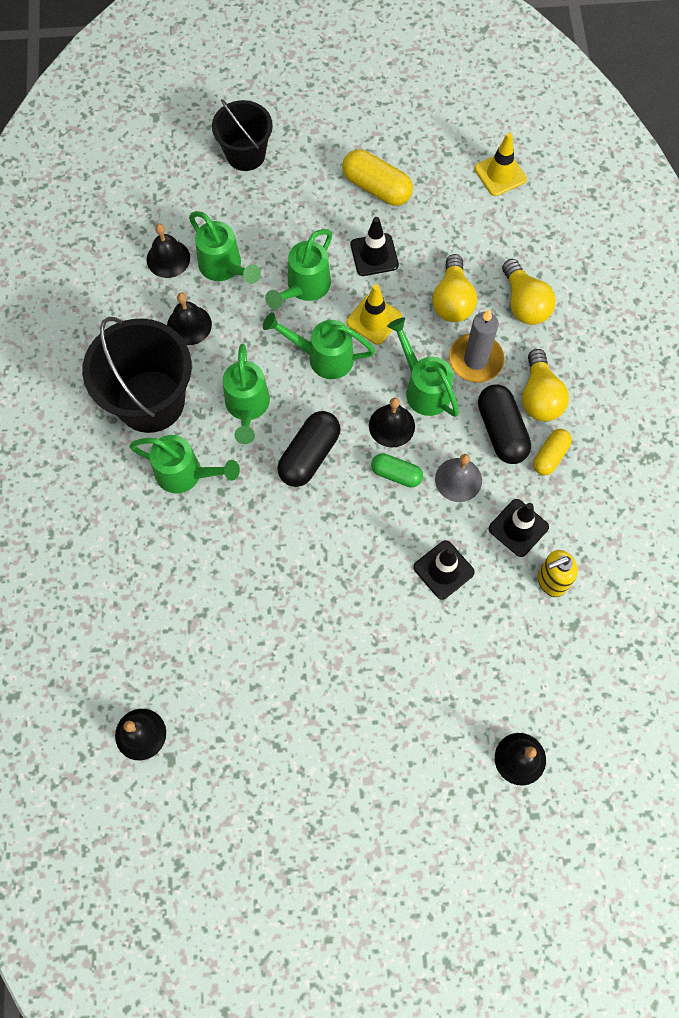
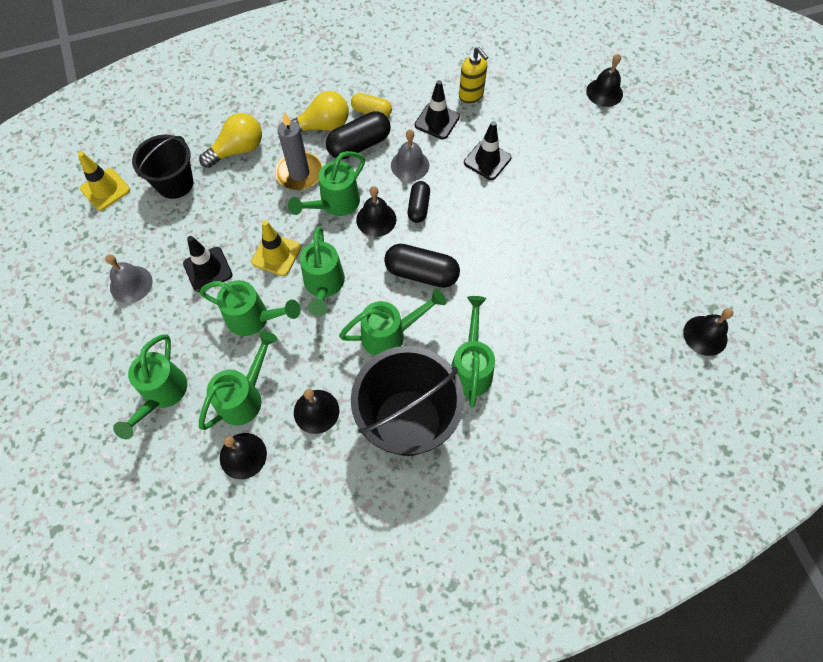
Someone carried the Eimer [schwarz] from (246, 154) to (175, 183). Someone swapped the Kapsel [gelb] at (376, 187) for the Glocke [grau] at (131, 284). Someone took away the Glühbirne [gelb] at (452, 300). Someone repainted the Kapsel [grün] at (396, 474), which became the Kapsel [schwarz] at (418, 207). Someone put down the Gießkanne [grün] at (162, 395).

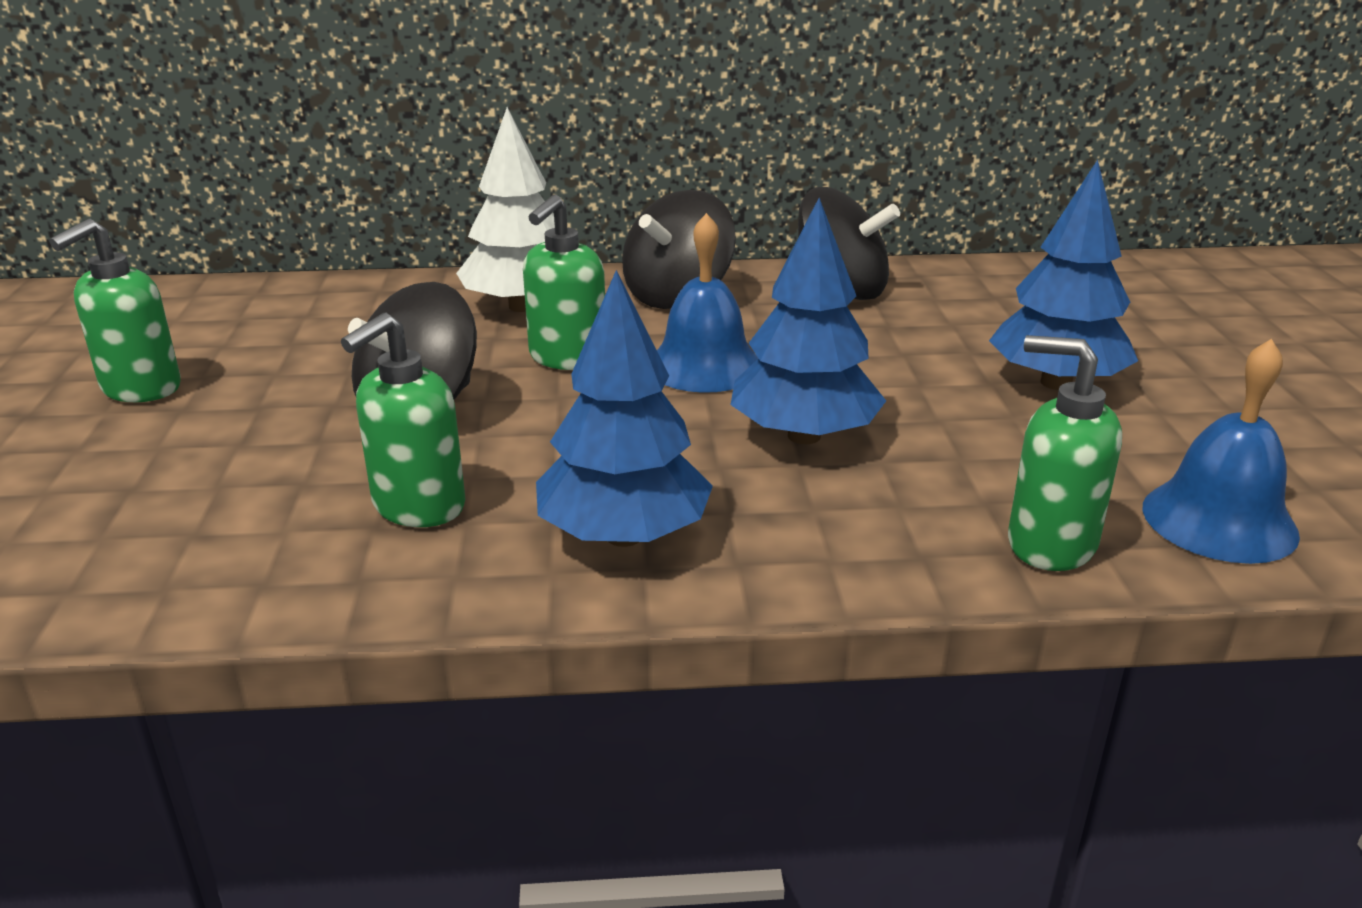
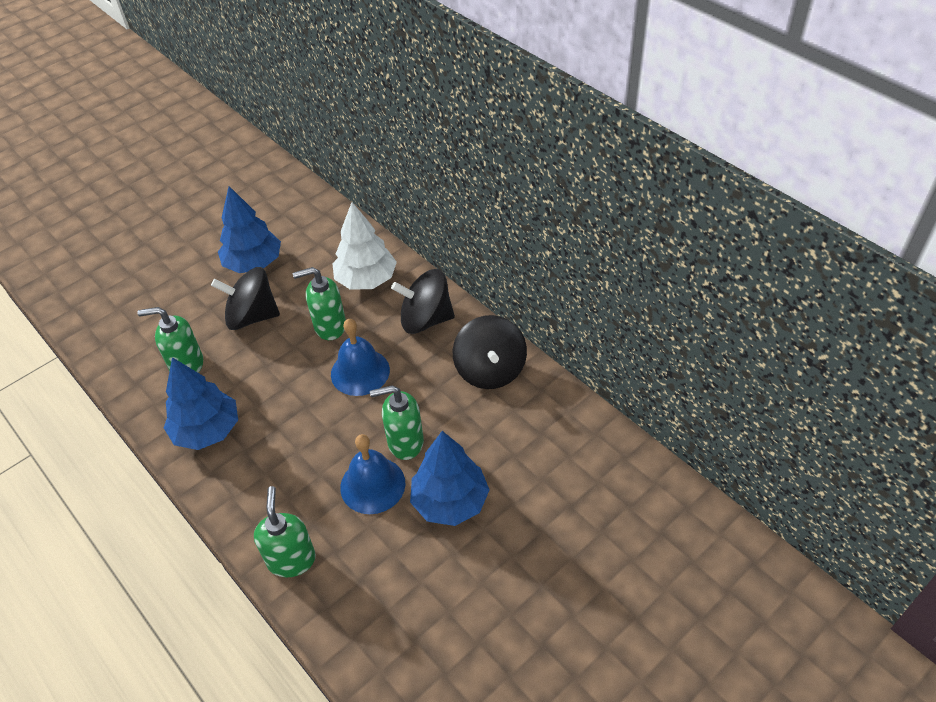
Someone carried the Baum [blau] from (803, 436) to (253, 263). Someone carried the Seifenspender [grün] from (140, 389) to (405, 442). Someone carried the Glocke [blau] from (1219, 520) to (372, 485).

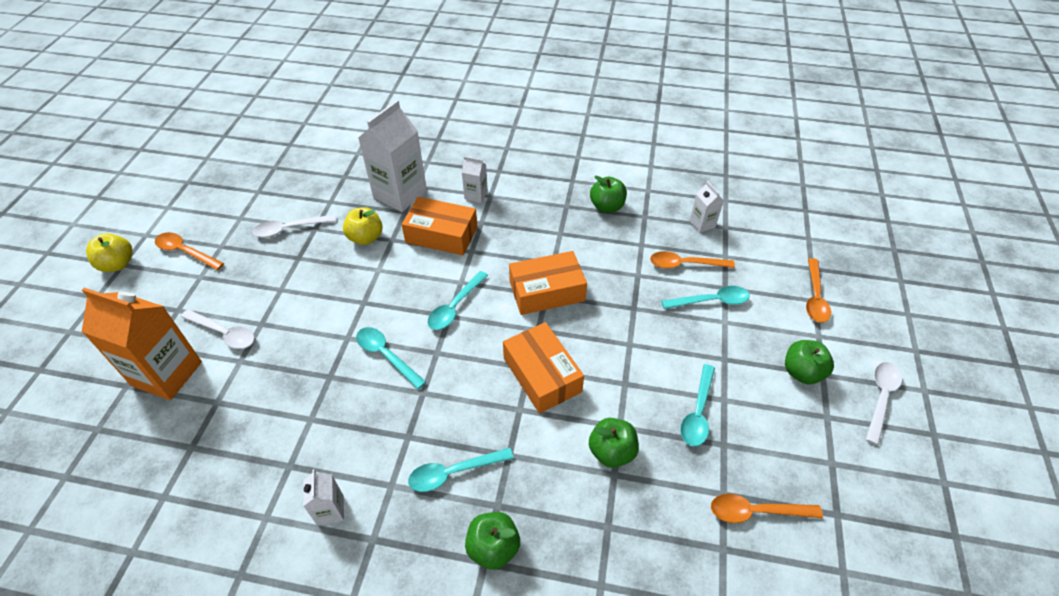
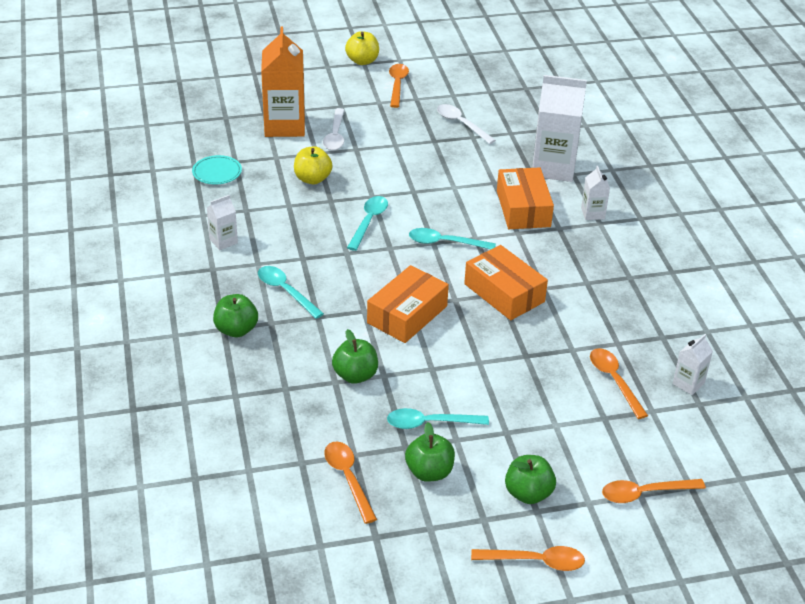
Someone carried the Apfel [grün] from (607, 207) to (429, 472). Someone carried the Apfel [gelb] from (366, 238) to (312, 179). Someone took away the Löffel [türkis] at (711, 301). Someone repainted the Löffel [weiß] at (881, 398), which became the Löffel [orange] at (535, 561). Someone put down the Teller [türkis] at (217, 172).

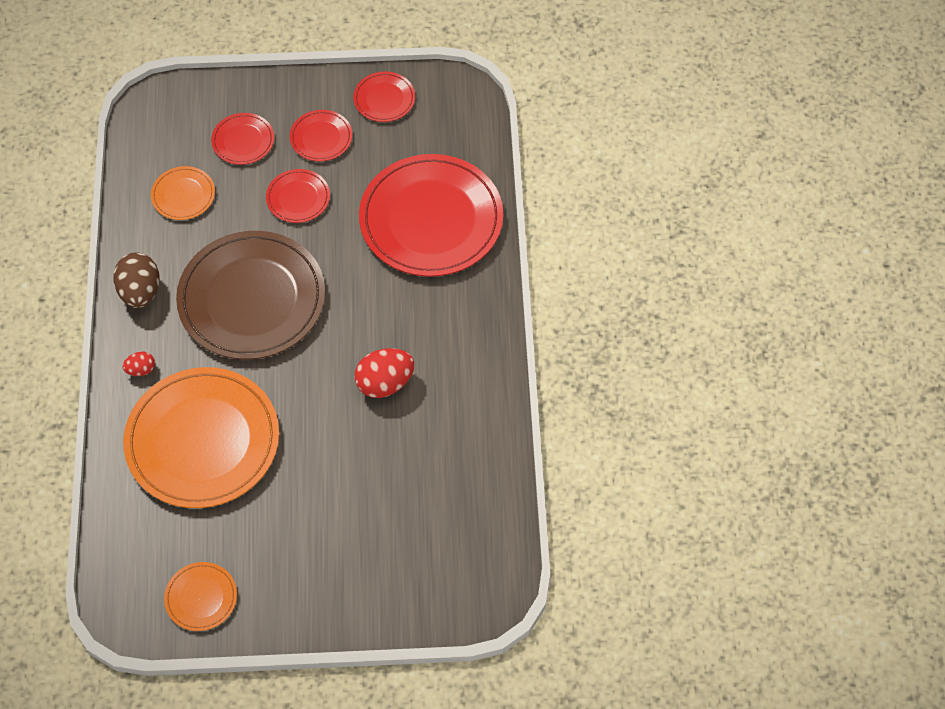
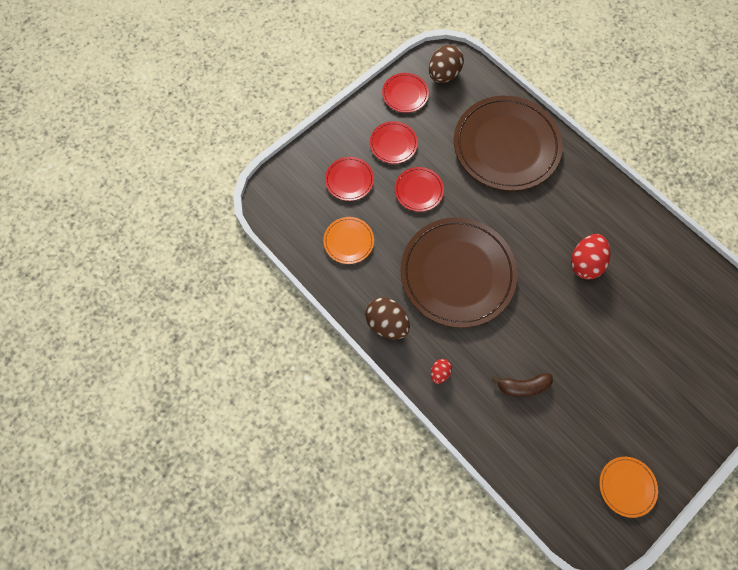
Someone repainted the Teller [rot] at (431, 219), which became the Teller [braun] at (506, 146). Someone swapped the Teller [orange] at (202, 440) for the Banane [braun] at (523, 386). Someone put down the Ei [braun] at (443, 75).

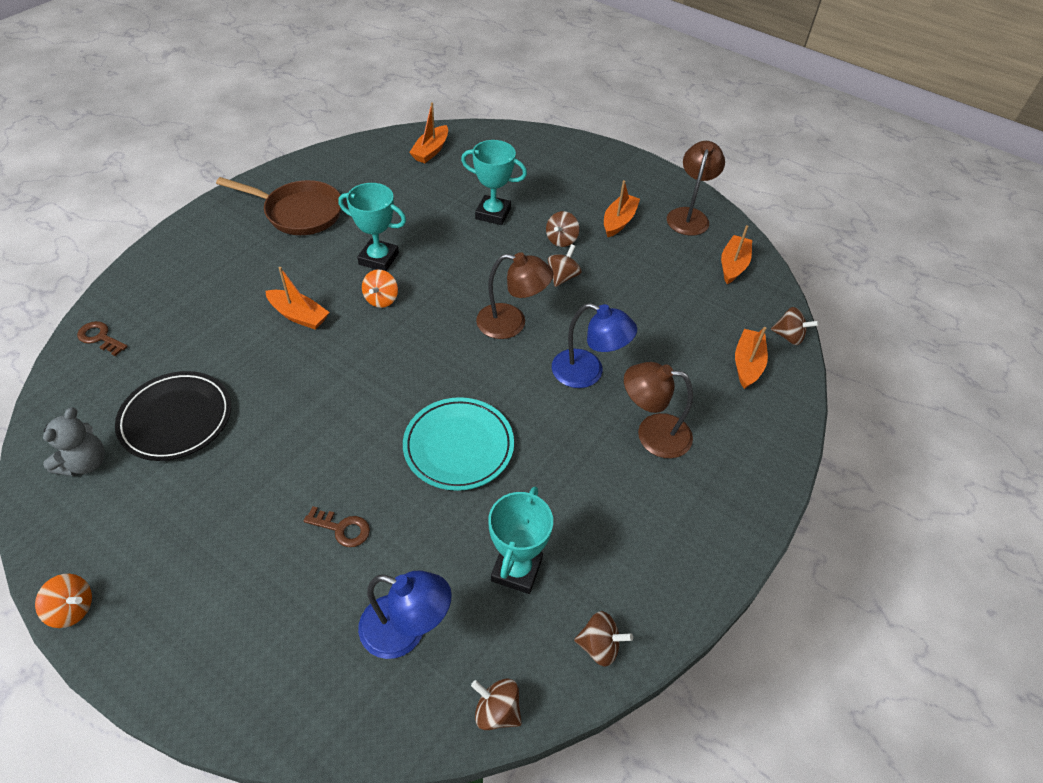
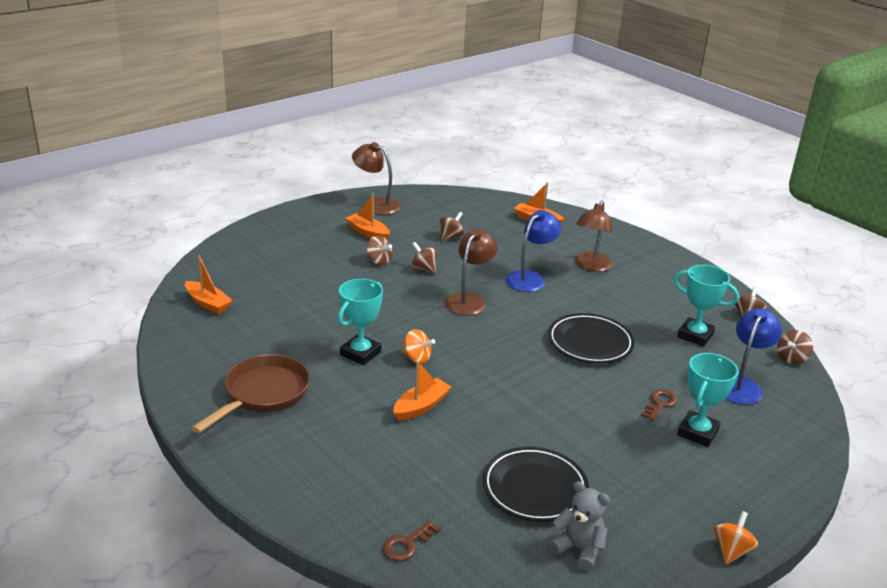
Someone carried the Pokal [türkis] from (493, 213) to (697, 432). Someone took away the Boot [orange] at (733, 265). Someone carried the Kreisel [braun] from (789, 336) to (450, 237). Someone repainted the Teller [türkis] at (458, 446), which became the Teller [schwarz] at (590, 342).

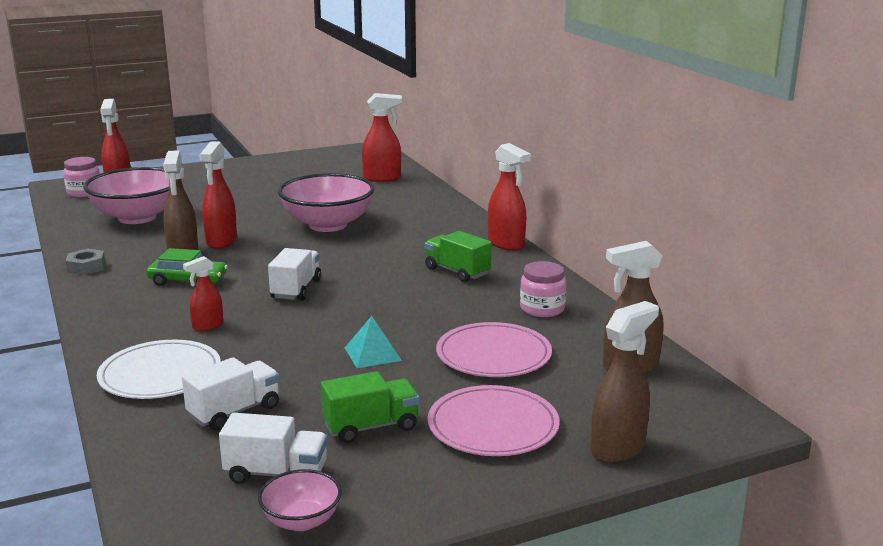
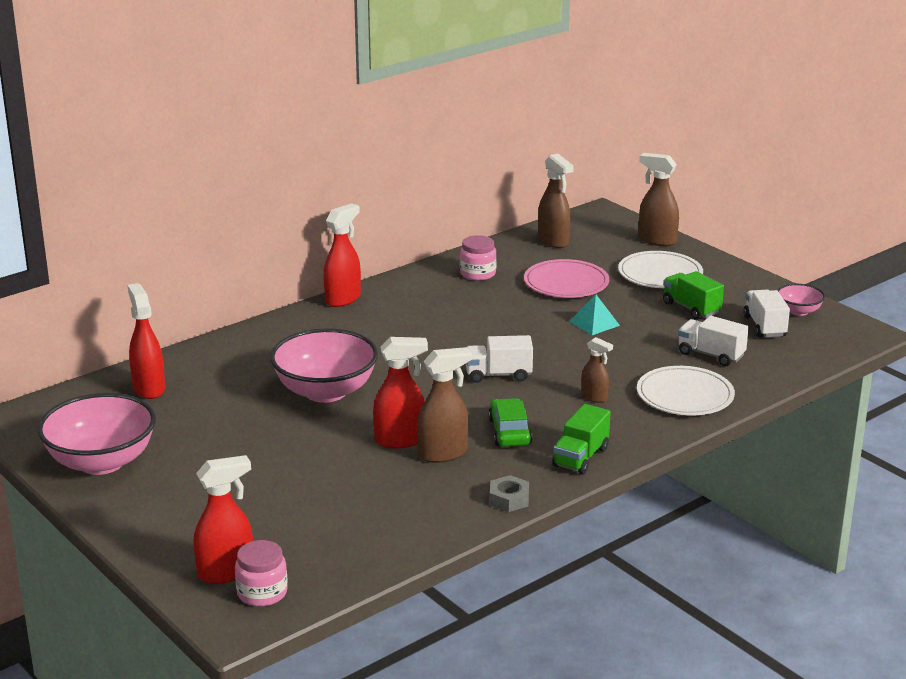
Someone carried the Schüssel [rosa] from (137, 217) to (101, 462). Someone carried the Lastwagen [grün] from (457, 272) to (580, 457). Someone repainted the Sprühflasche [rot] at (207, 326), which became the Sprühflasche [braun] at (594, 397). Someone repainted the Teller [rosa] at (493, 426), which became the Teller [weiß] at (660, 274).

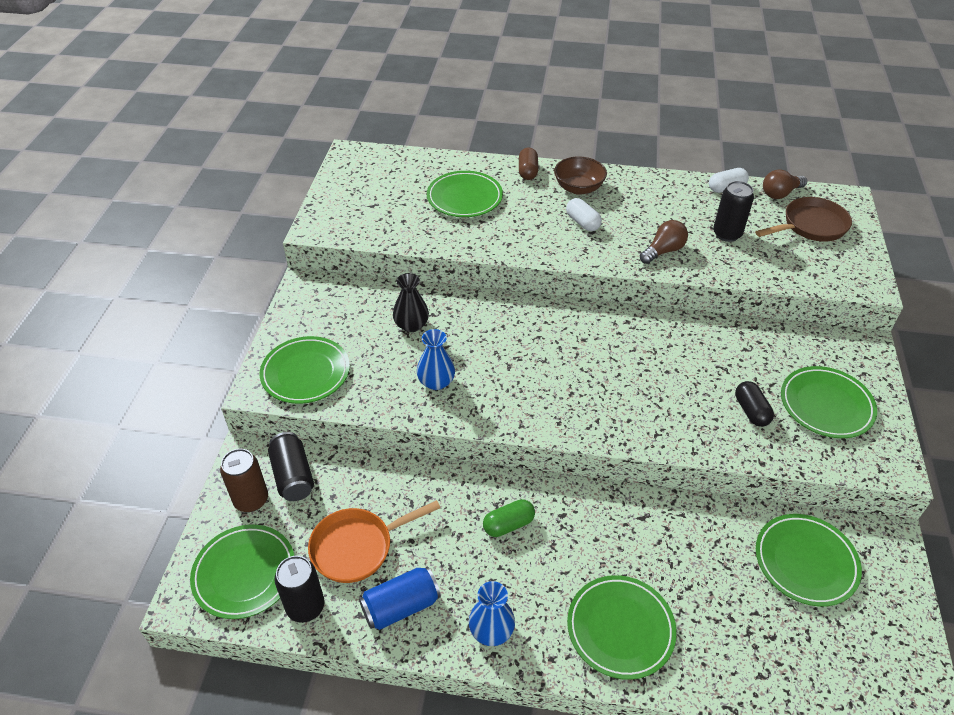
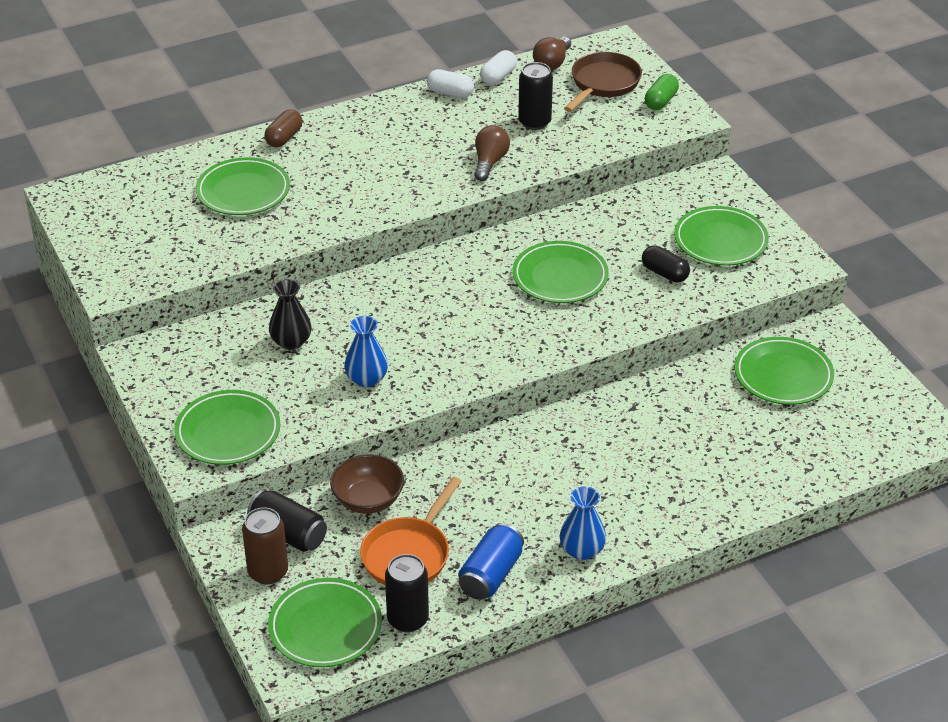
Someone rotated the Kapsel [braun] at (527, 171) by 60 degrees clockwise. Someone carried the Schüssel [braun] from (578, 188) to (368, 500). Someone carried the Kapsel [weiß] from (582, 222) to (450, 93). Someone carried the Kapsel [grün] from (508, 524) to (661, 101). Someone carried the Teller [grün] from (620, 628) to (560, 277).

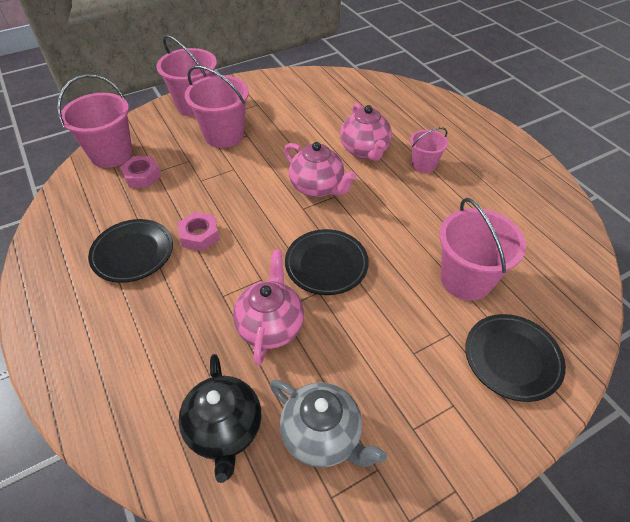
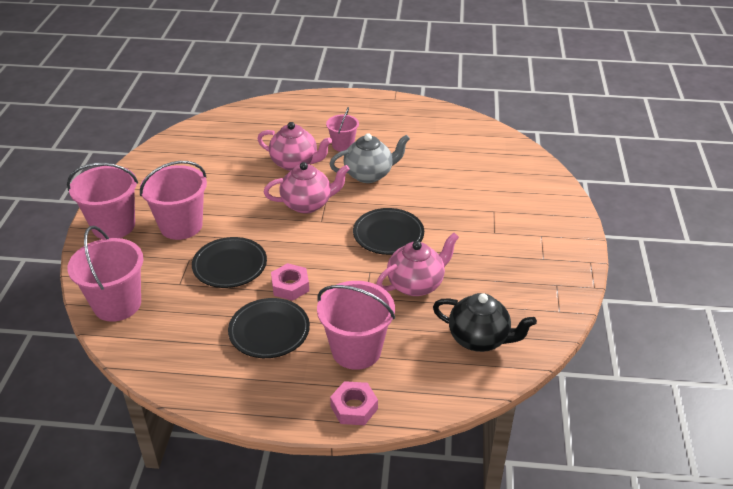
Someone carried the Sechskantmutter [rosa] from (142, 176) to (354, 407). Someone carried the Eimer [rosa] from (466, 279) to (356, 350). Someone rotated the Teekanne [rosa] at (270, 326) by 105 degrees clockwise. Someone carried the Teller [schwarz] from (512, 359) to (230, 266). Someone carried the Teekanne [grau] from (322, 436) to (369, 174).

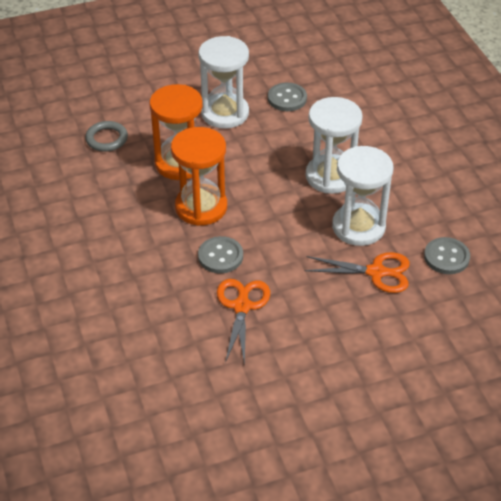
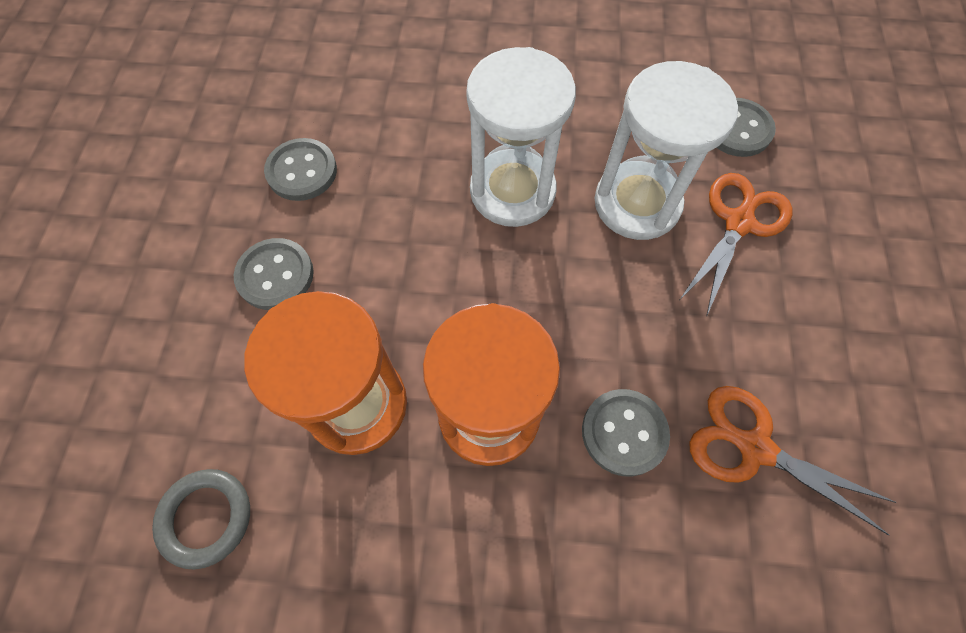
Someone swapped the Sanduhr [weiß] at (225, 113) for the Knopf [grau] at (275, 275).

